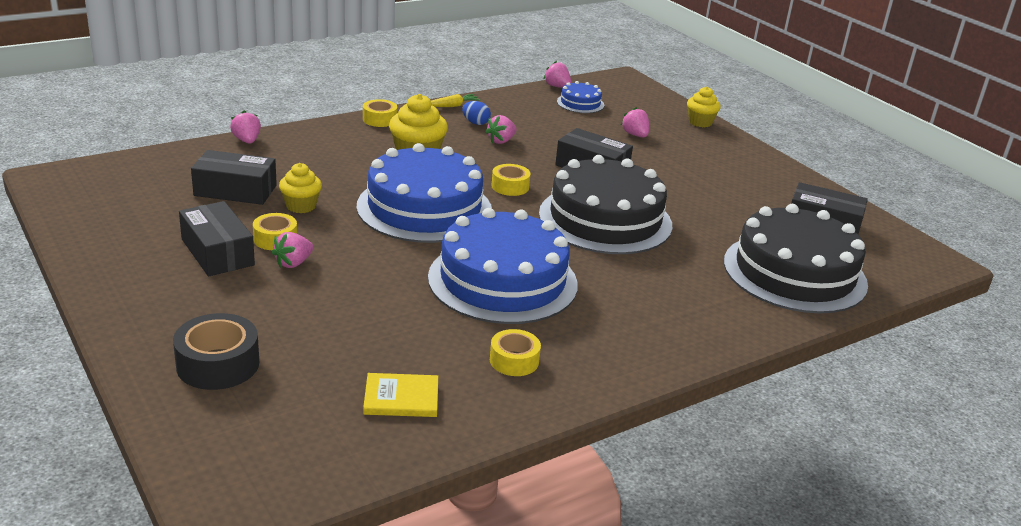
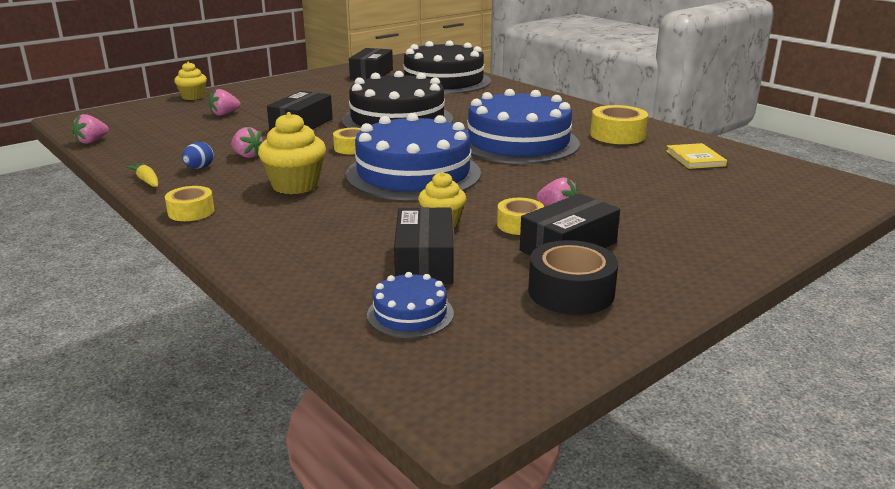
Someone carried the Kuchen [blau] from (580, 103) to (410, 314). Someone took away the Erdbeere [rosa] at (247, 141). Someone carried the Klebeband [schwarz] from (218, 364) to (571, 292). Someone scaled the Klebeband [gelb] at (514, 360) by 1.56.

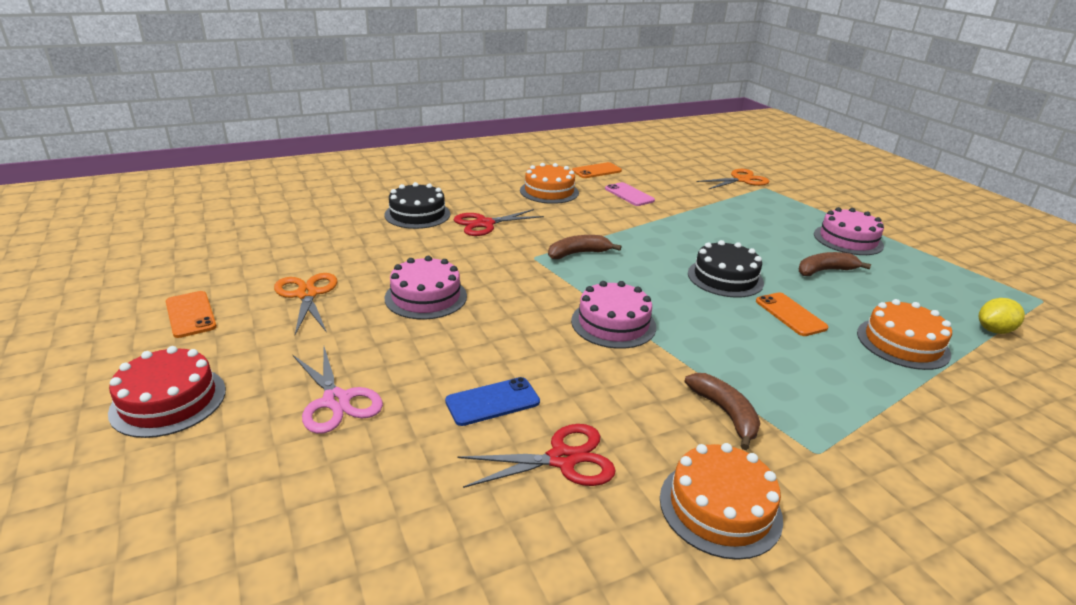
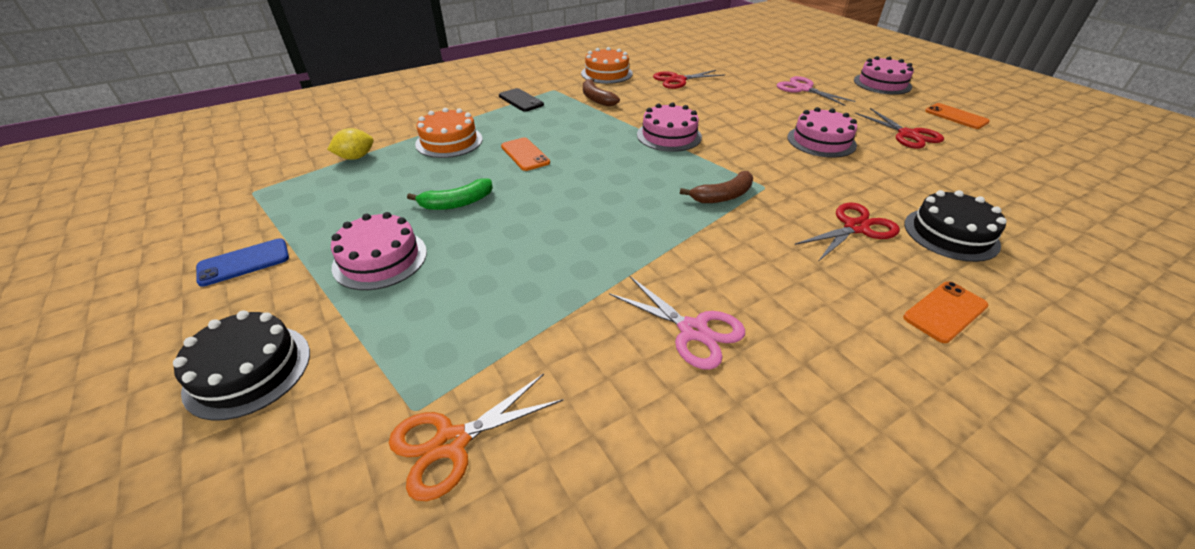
Someone carried the Handy [orange] from (596, 171) to (945, 312). Someone took away the Kuchen [orange] at (549, 191). Someone swapped the Handy [rosa] at (629, 195) for the Schere [rosa] at (692, 330). Someone carried the Kuchen [schwarz] from (725, 278) to (248, 370). Someone repainted the Banane [braun] at (825, 271), which became the Banane [grün] at (457, 203). Someone repainted the Schere [orange] at (307, 294), which became the Schere [rot] at (907, 135). Someone repainted the Kuchen [rot] at (168, 401), which became the Kuchen [rosa] at (882, 83). Someone carried the Handy [blau] from (492, 402) to (244, 262). Someone put down the Handy [schwarz] at (521, 100).

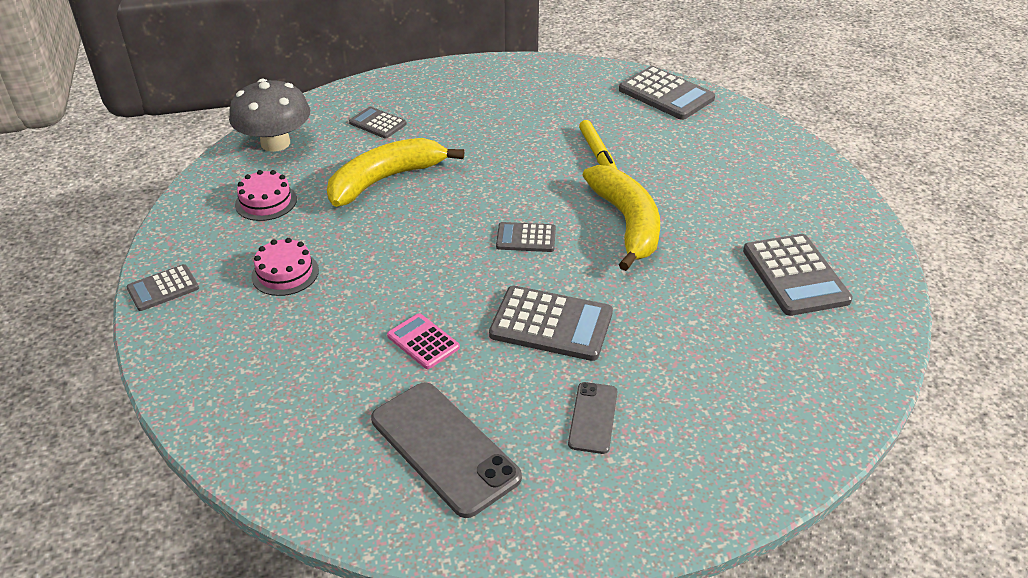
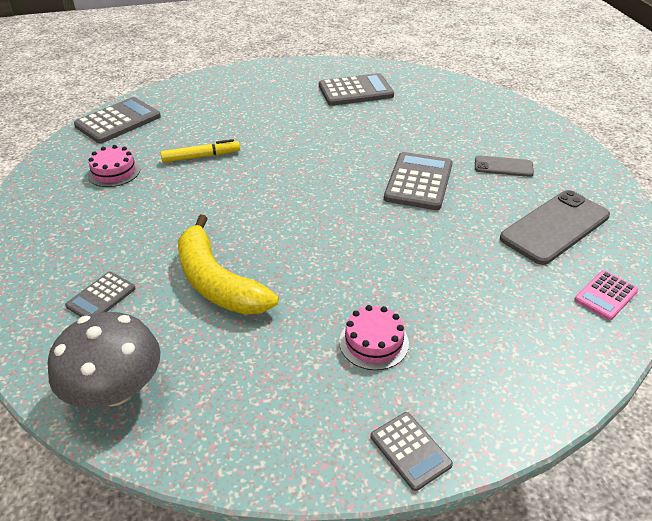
Someone took away the Banane [gelb] at (627, 223). Someone carried the Kuchen [rosa] from (266, 202) to (114, 172). Someone took away the Taschenrechner [grau] at (526, 238). Someone carried the Taschenrechner [rosa] from (423, 342) to (606, 295).

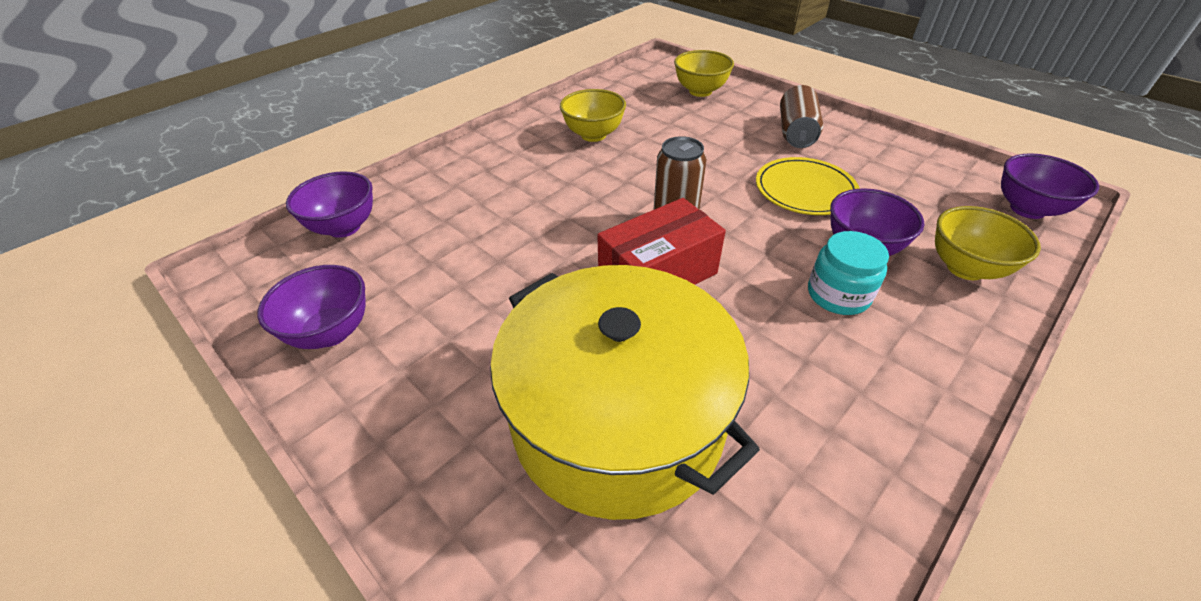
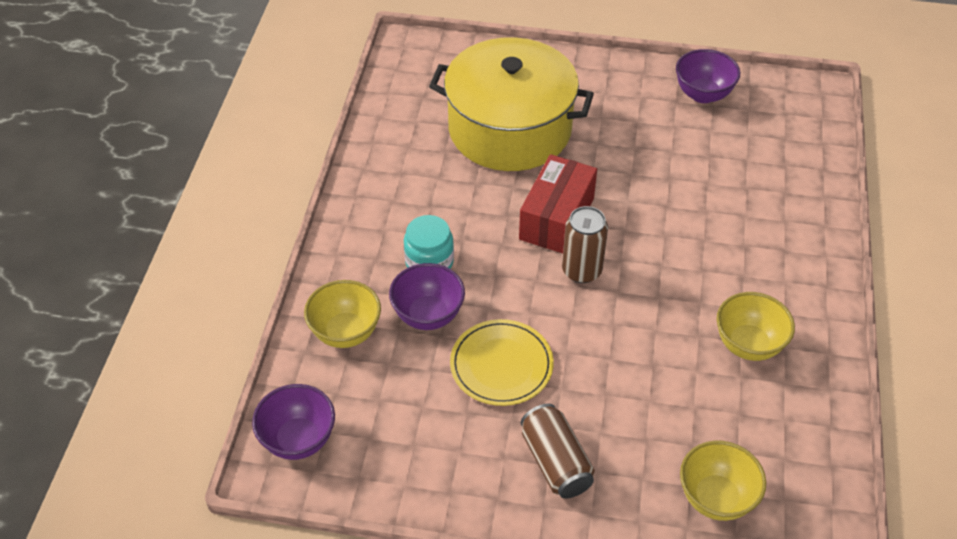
Someone took away the Schüssel [lila] at (344, 227).

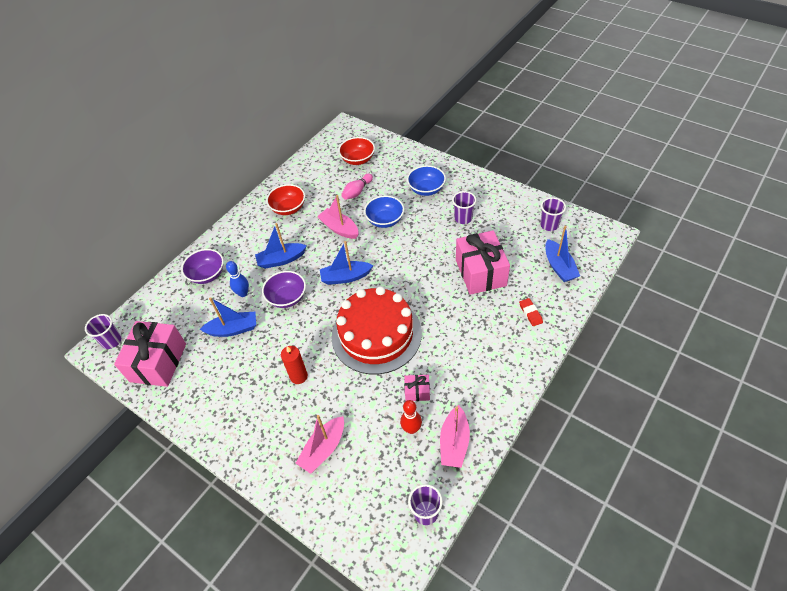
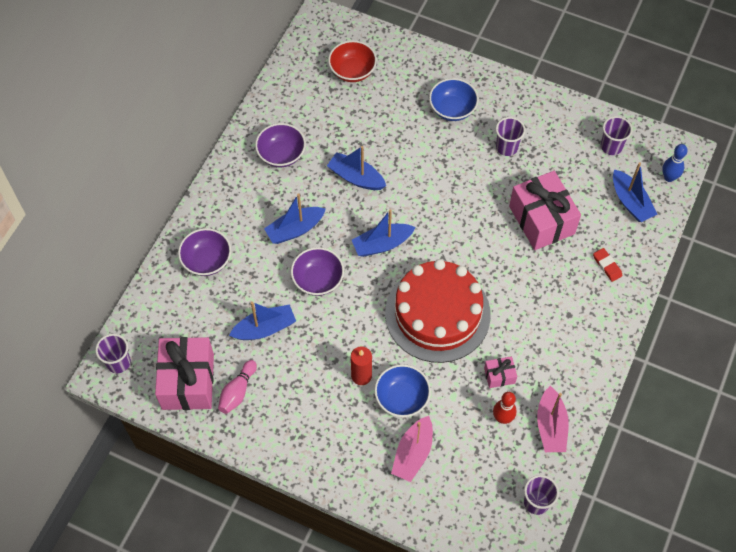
Someone carried the Bowlingkegel [rosa] from (357, 192) to (238, 391). Someone repainted the Schüssel [rot] at (288, 208), which became the Schüssel [lila] at (281, 154). Someone repainted the Boot [rosa] at (339, 228), which became the Boot [blau] at (356, 177). Someone carried the Schüssel [blau] from (385, 220) to (402, 398). Someone carried the Bowlingkegel [blau] from (243, 293) to (669, 177).

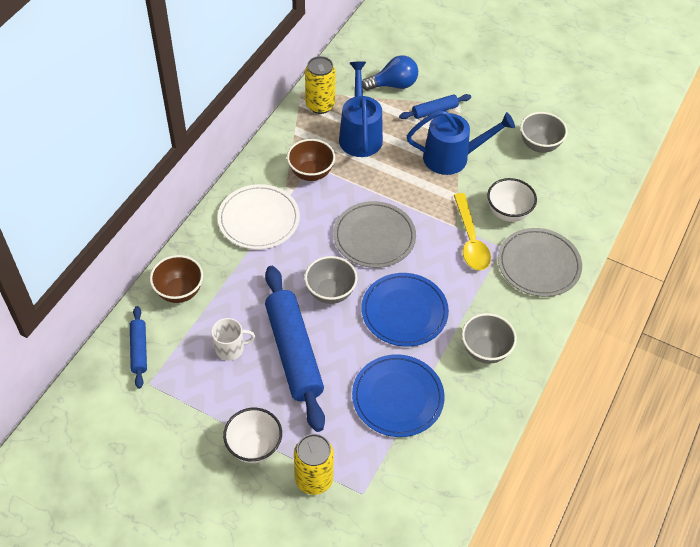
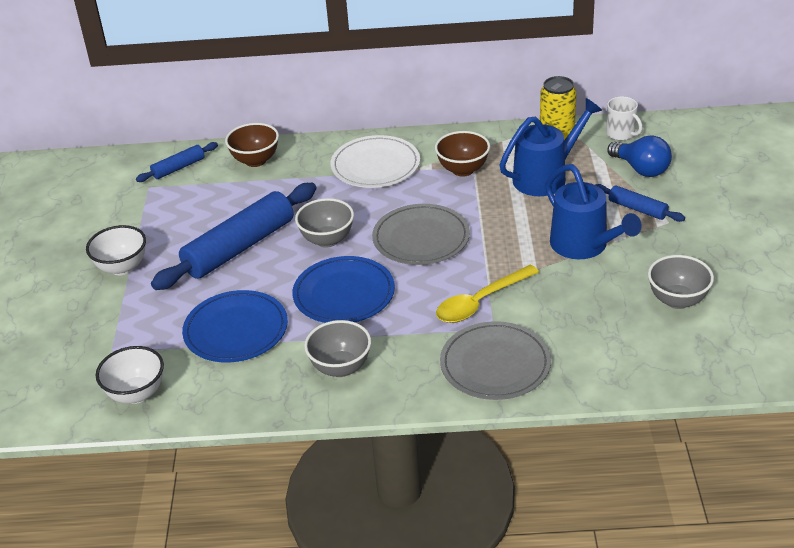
Someone carried the Schüssel [weiß] from (508, 213) to (136, 394). Someone carried the Tasse [weiß] from (230, 348) to (621, 134). Someone took away the Dose [gelb] at (314, 479).

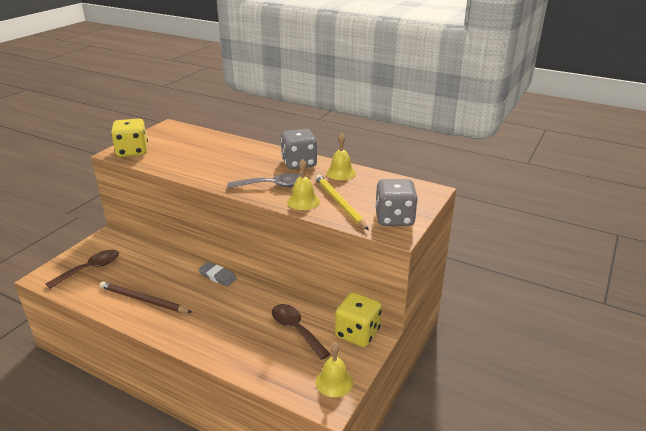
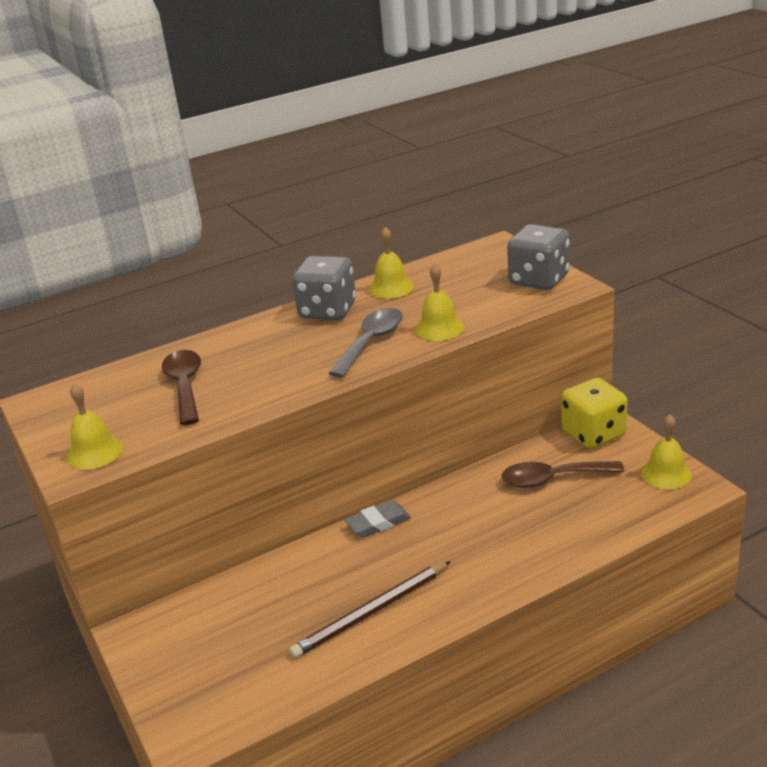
Someone swapped the Spielwürfel [gelb] at (132, 151) for the Glocke [gelb] at (94, 452). Someone took away the Bleistift [gelb] at (339, 203). Someone carried the Löffel [braun] from (90, 269) to (185, 386).

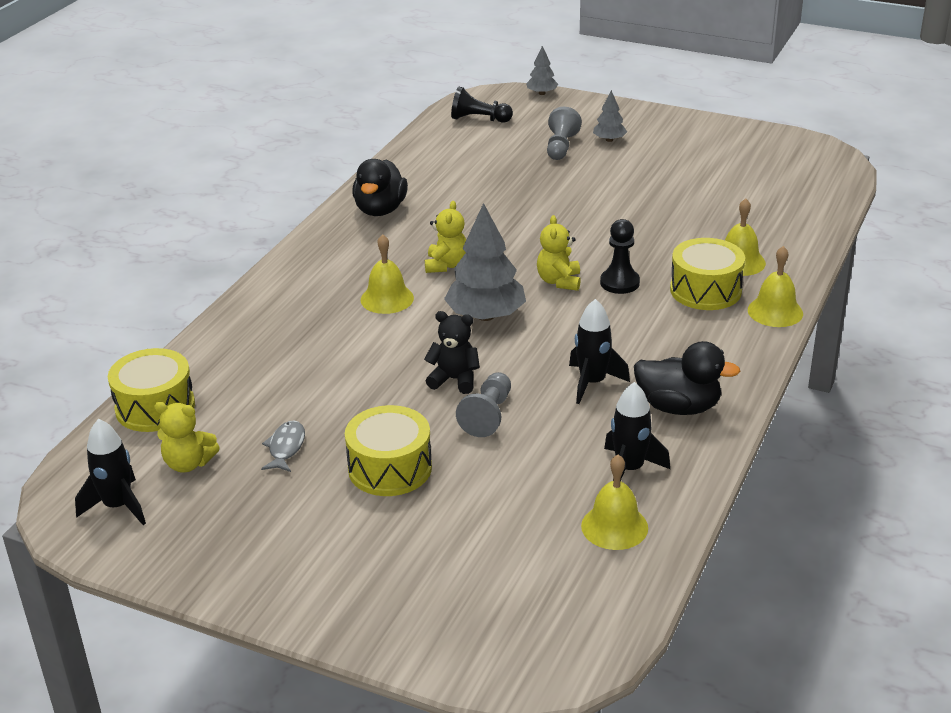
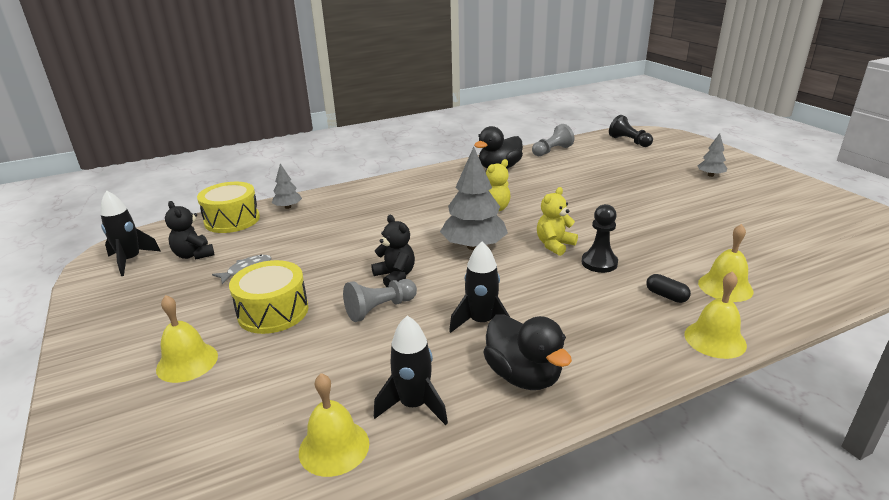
Someone carried the Baum [grau] from (542, 93) to (288, 207). Someone carried the Bauer [grau] from (561, 147) to (552, 151). Someone carried the Glocke [gelb] from (387, 299) to (187, 362). Someone swapped the Trommel [gelb] at (705, 290) for the Kapsel [schwarz] at (666, 296). Someone repainted the Teddybär [gelb] at (188, 463), which became the Teddybär [schwarz] at (194, 255).

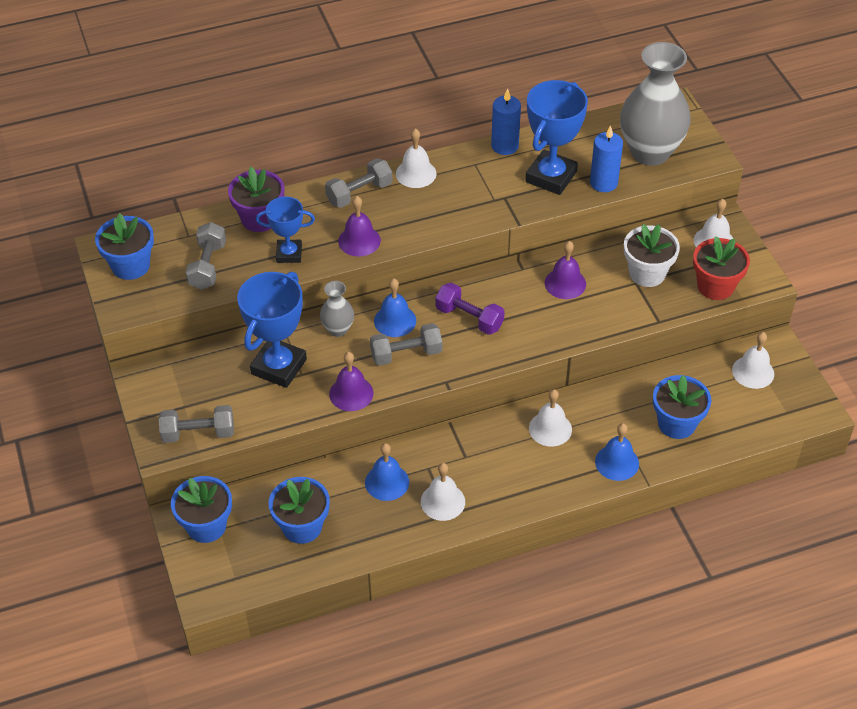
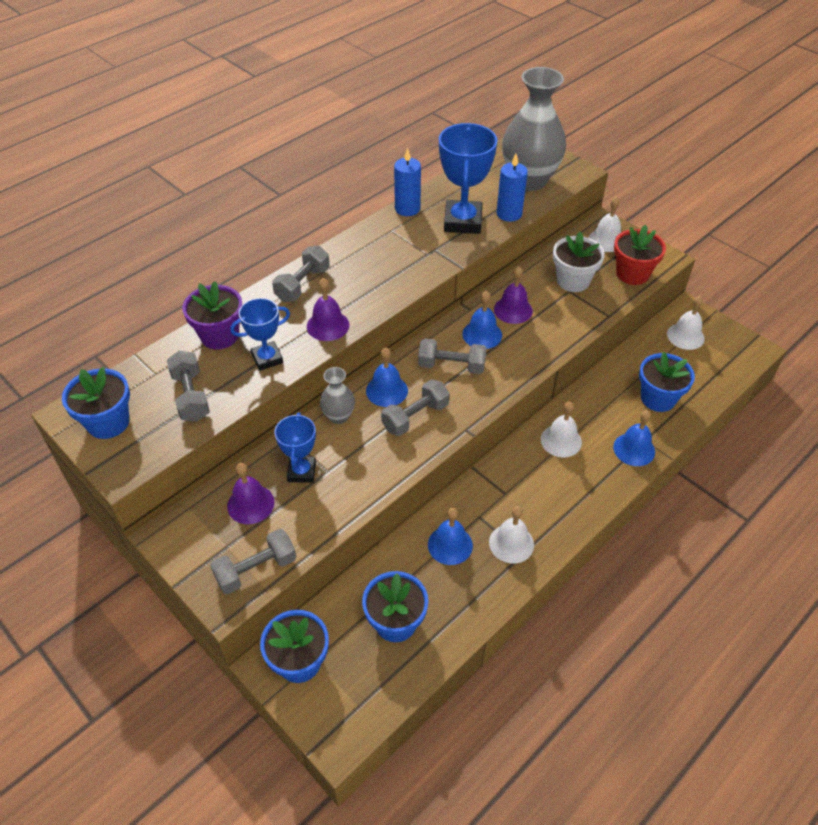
Someone took away the Glocke [weiß] at (416, 173). Someone scaled the Pokal [blau] at (278, 366) by 0.60. Someone repainted the Hantel [lila] at (469, 318), which became the Hantel [grau] at (451, 366). Someone carried the Glocke [lila] from (351, 393) to (250, 504). Someone put down the Glocke [blau] at (482, 334).

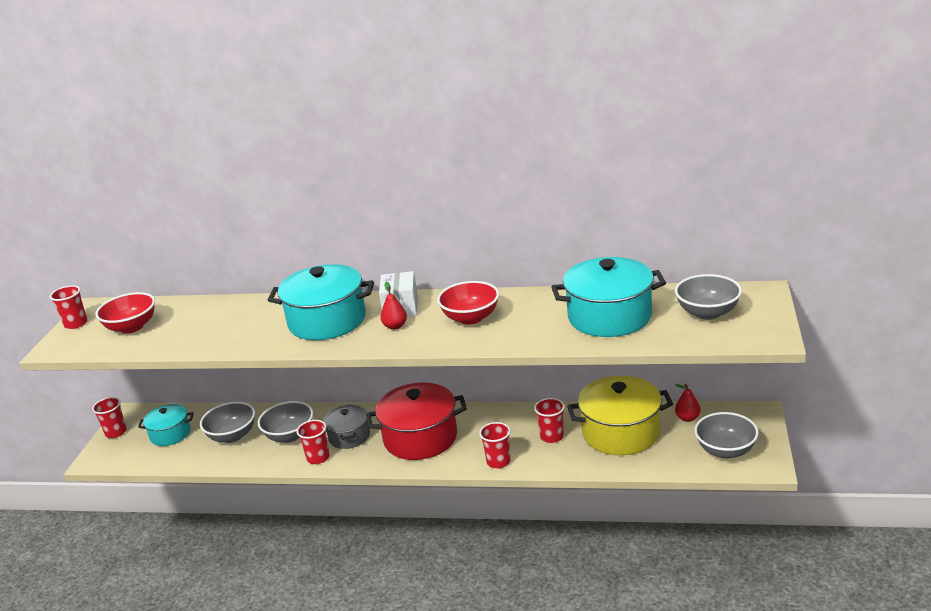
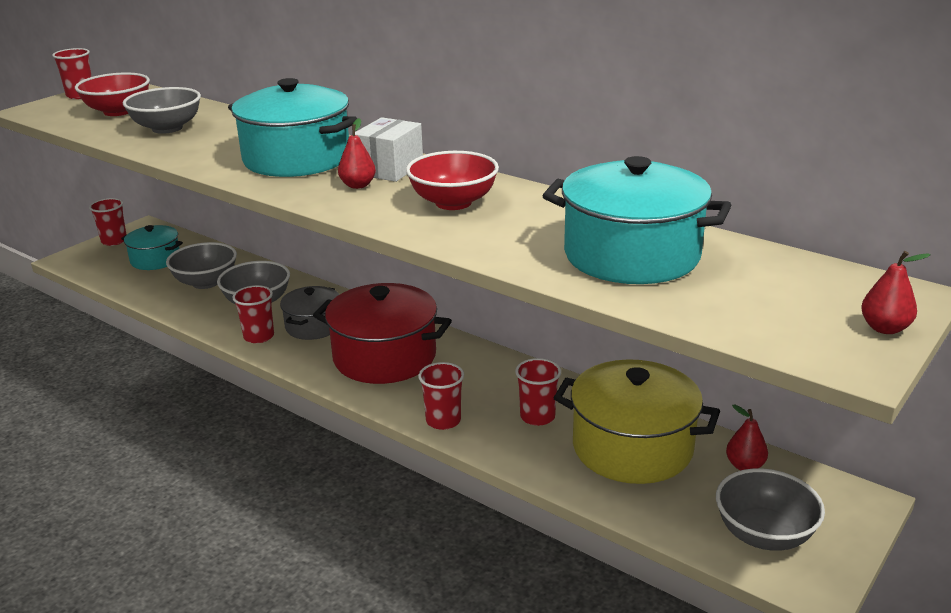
Someone carried the Schüssel [grau] from (707, 313) to (167, 128). Someone put down the Birne [rot] at (884, 328).

